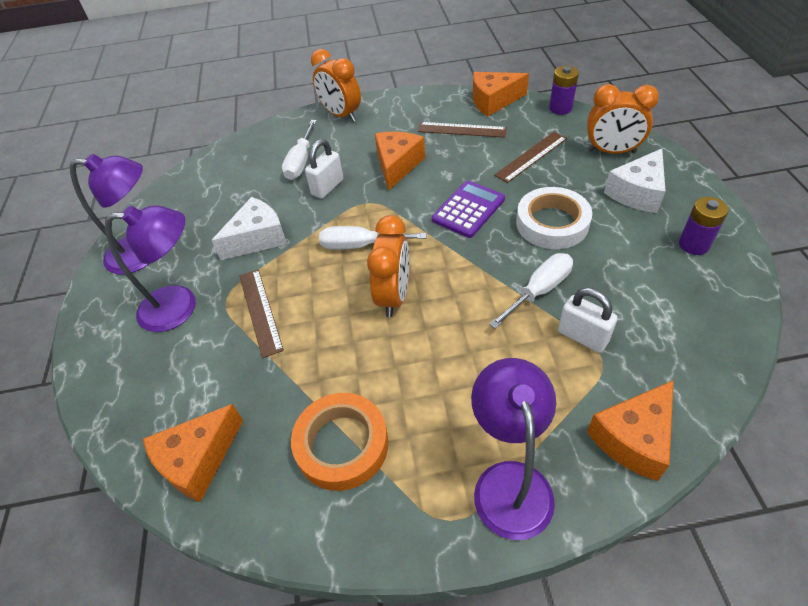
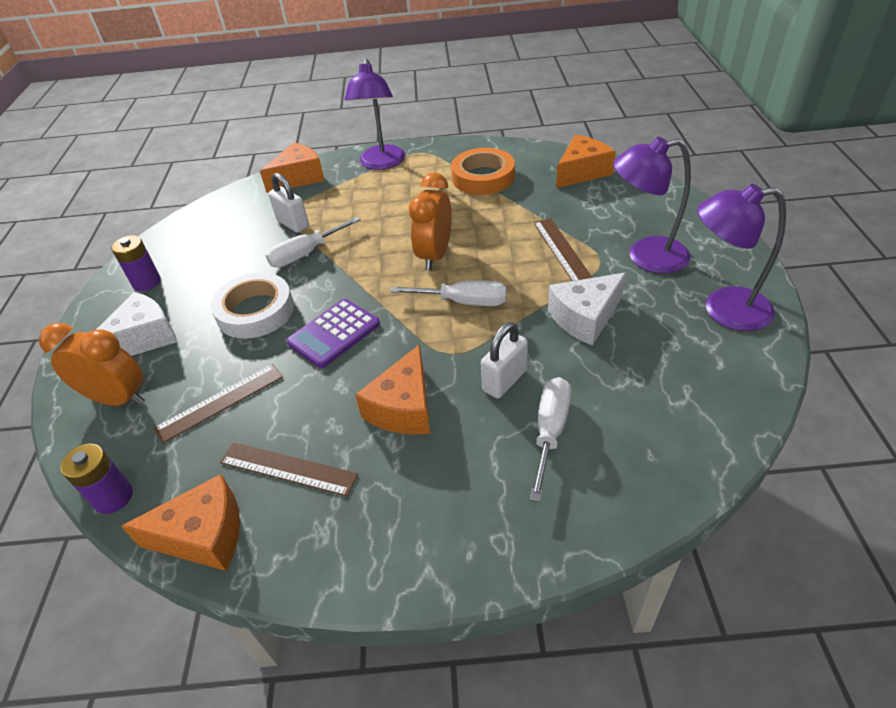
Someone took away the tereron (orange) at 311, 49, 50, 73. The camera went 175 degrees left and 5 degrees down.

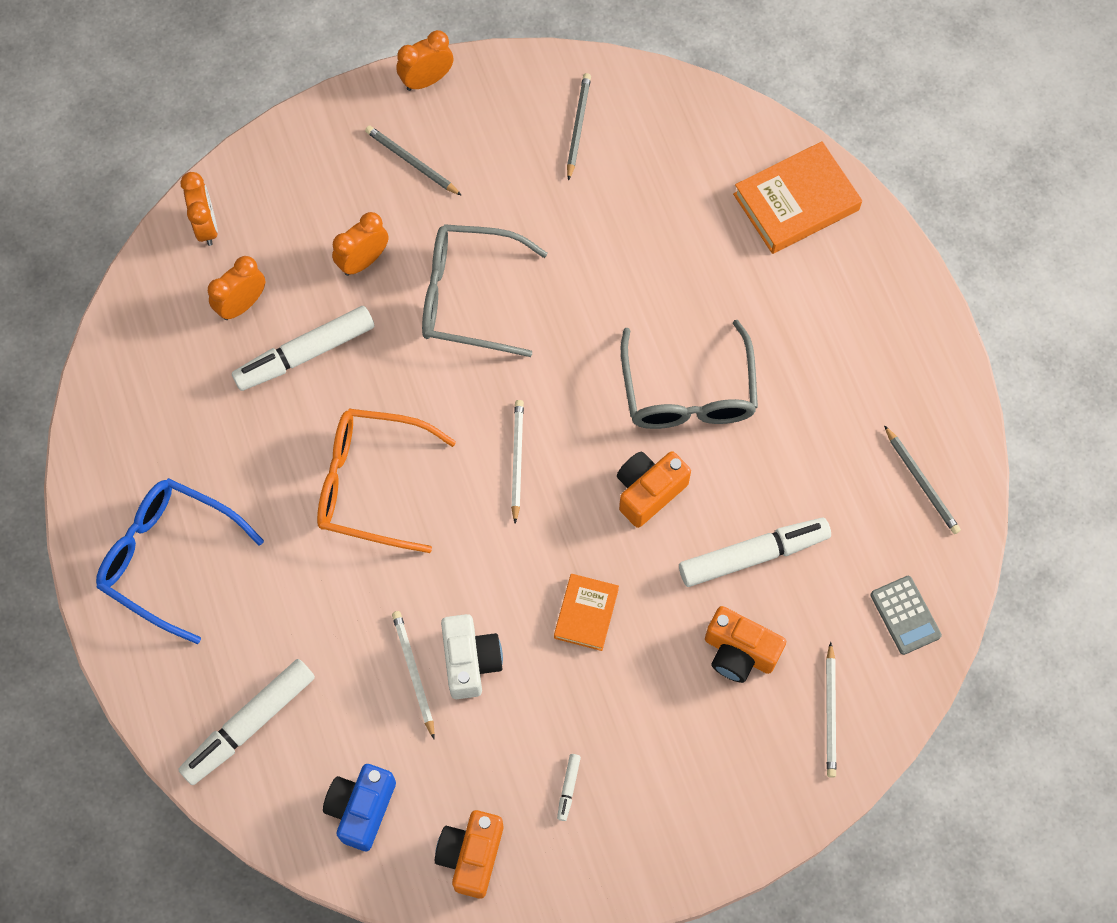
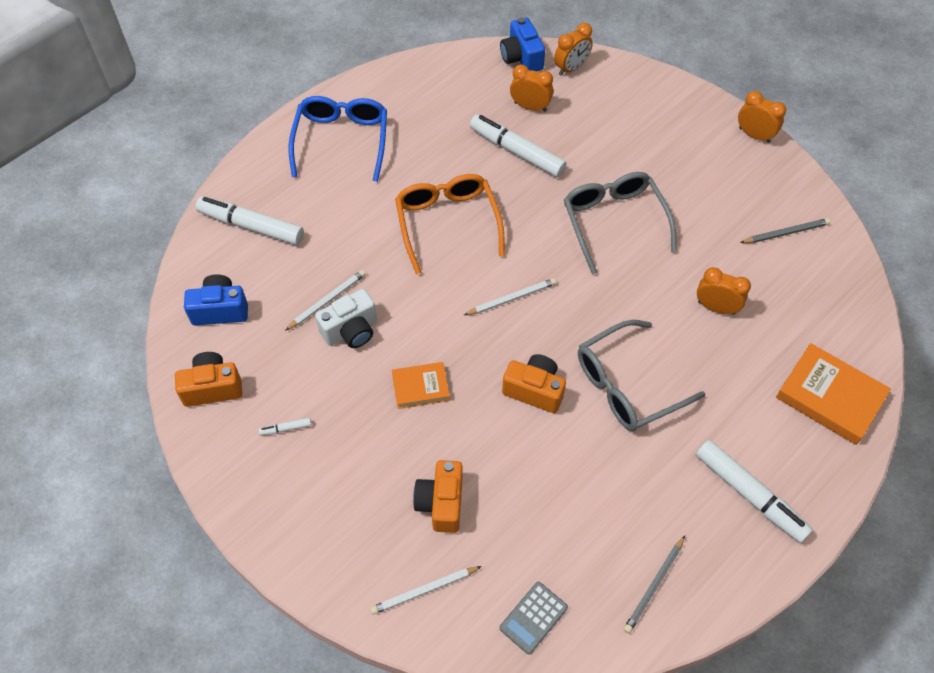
Someone put down the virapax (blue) at 500, 17, 45, 54. Someone carried the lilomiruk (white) from 679, 518, 152, 69 to 696, 440, 117, 103. Someone carried the tereron (orange) from 332, 212, 57, 64 to 697, 267, 54, 48. Someone took away the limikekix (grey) at 365, 125, 97, 71. The camera went 65 degrees right and 10 degrees down.

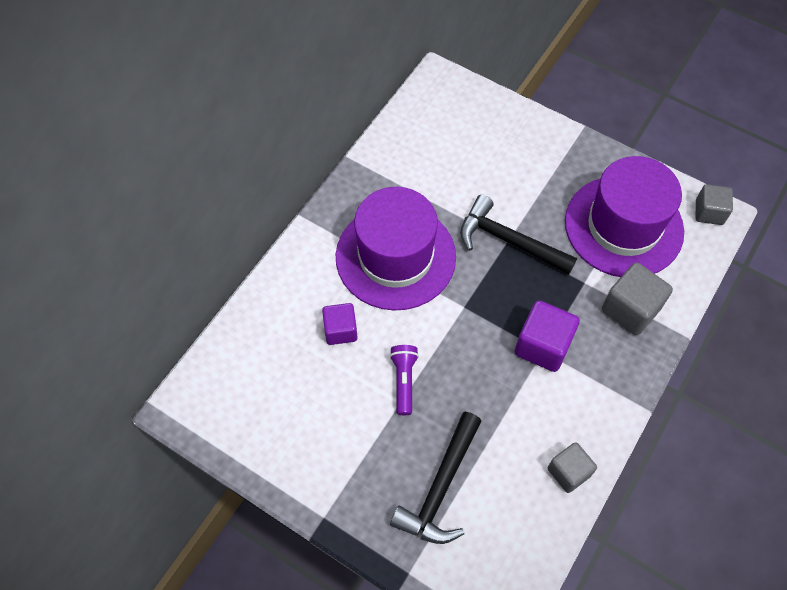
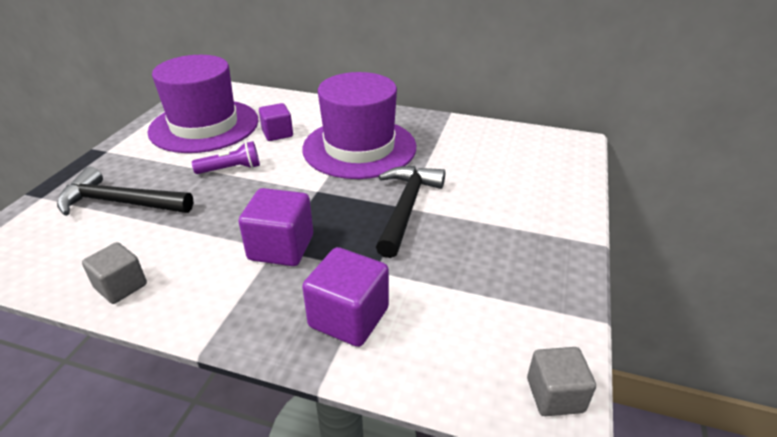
Someone carried the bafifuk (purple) from 565, 156, 119, 121 to 148, 55, 110, 98. Someone repainted the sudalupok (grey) at 602, 262, 71, 73, which became the sudalupok (purple) at 302, 247, 87, 100. The camera went 75 degrees right and 25 degrees down.

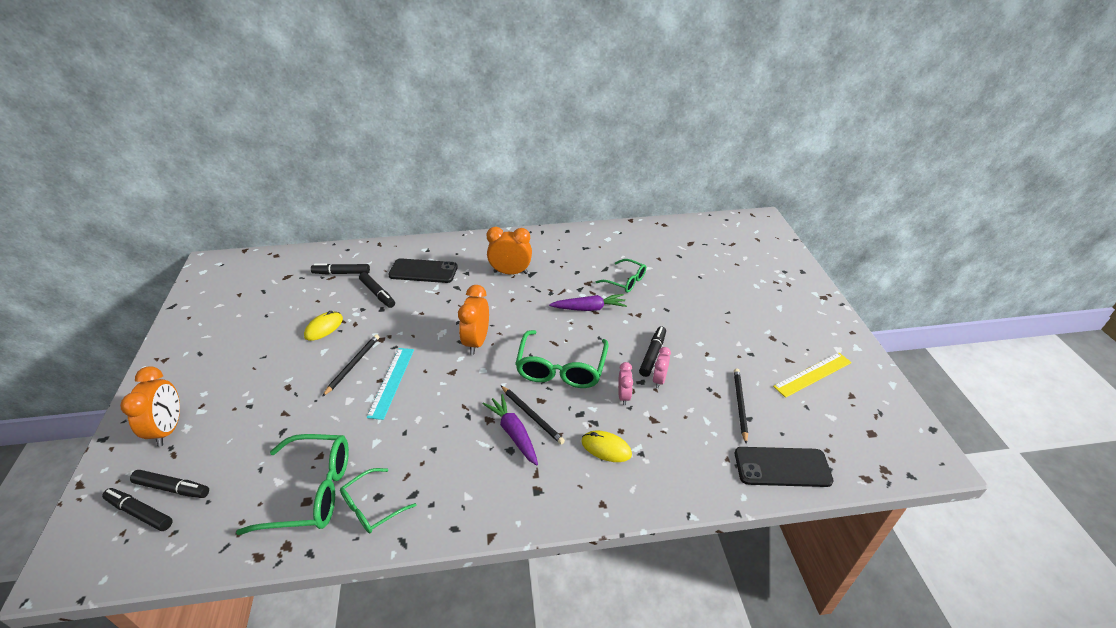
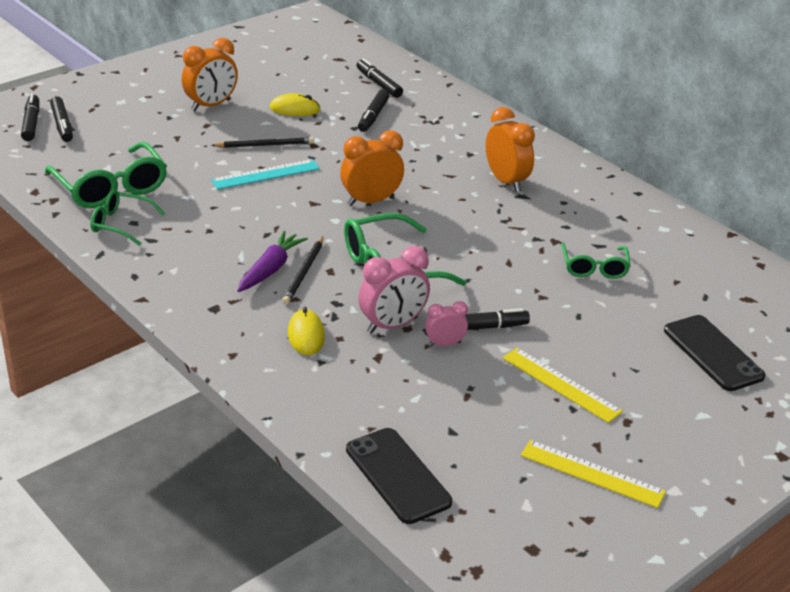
Someone carried the tereron (orange) from 120, 366, 60, 81 to 182, 38, 56, 73. Someone scaled the tereron (pink) at 618, 362, 15, 43 by 1.75. Someone put down the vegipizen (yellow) at 503, 348, 120, 75. Someone carried the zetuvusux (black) from 388, 258, 70, 25 to 664, 315, 102, 76. Someone took away the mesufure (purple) at 549, 294, 78, 17. Someone took away the limikekix (black) at 734, 368, 14, 76. The camera went 55 degrees right and 5 degrees down.

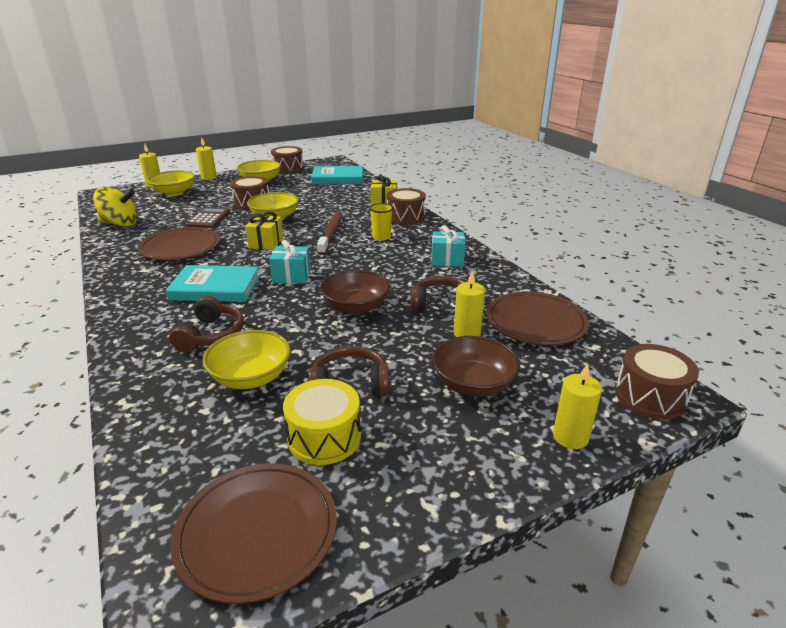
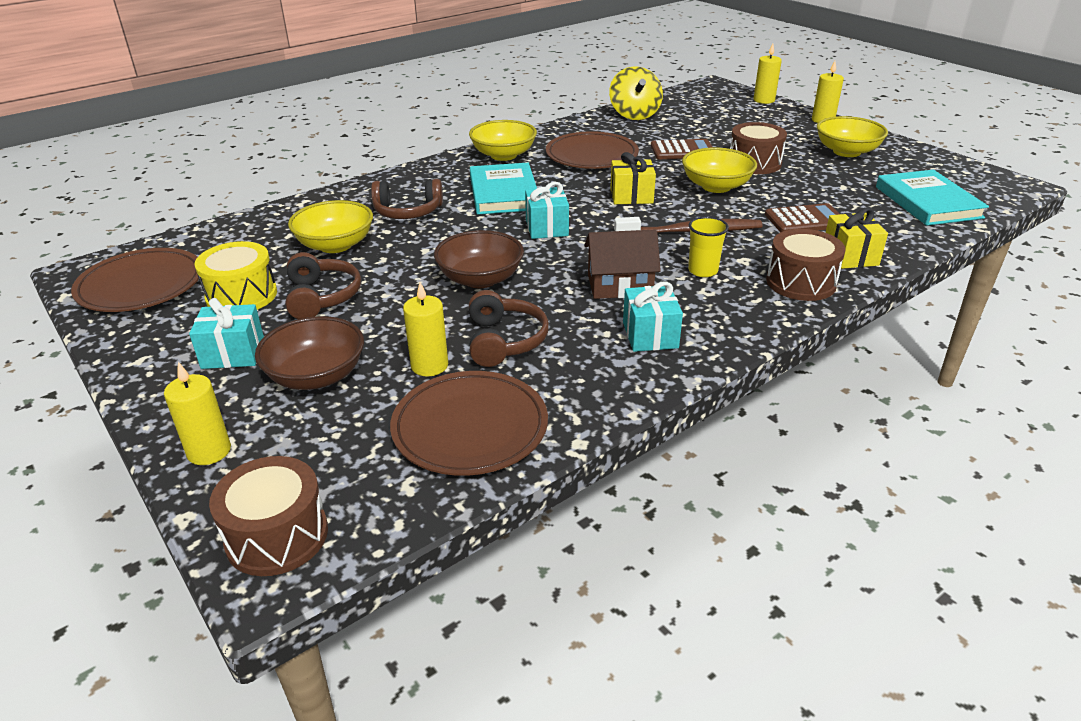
Someone put down the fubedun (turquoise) at 189, 298, 75, 71. Someone carried the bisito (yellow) from 147, 170, 48, 26 to 469, 120, 68, 41. Someone put down the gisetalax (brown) at 585, 230, 76, 69. Someone put down the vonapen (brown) at 765, 203, 75, 29. Someone took away the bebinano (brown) at 271, 146, 33, 28. The camera went 80 degrees right and 5 degrees up.

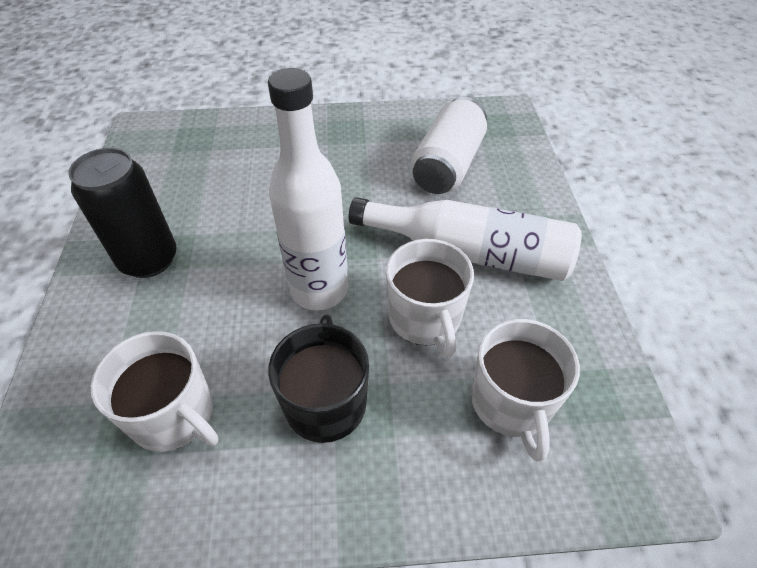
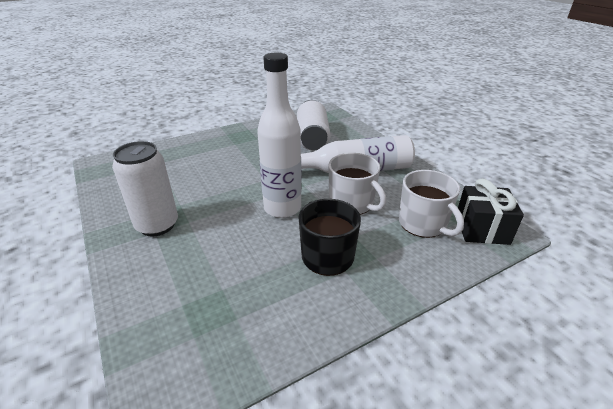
Someone repainted the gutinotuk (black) at 68, 148, 109, 130, which became the gutinotuk (white) at 112, 141, 66, 96. Someone put down the fubedun (black) at 458, 179, 66, 66. Someone took away the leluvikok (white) at 91, 331, 127, 121. The camera went 25 degrees left and 15 degrees down.

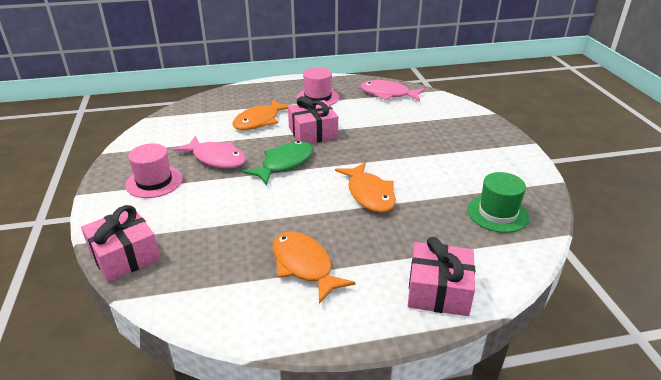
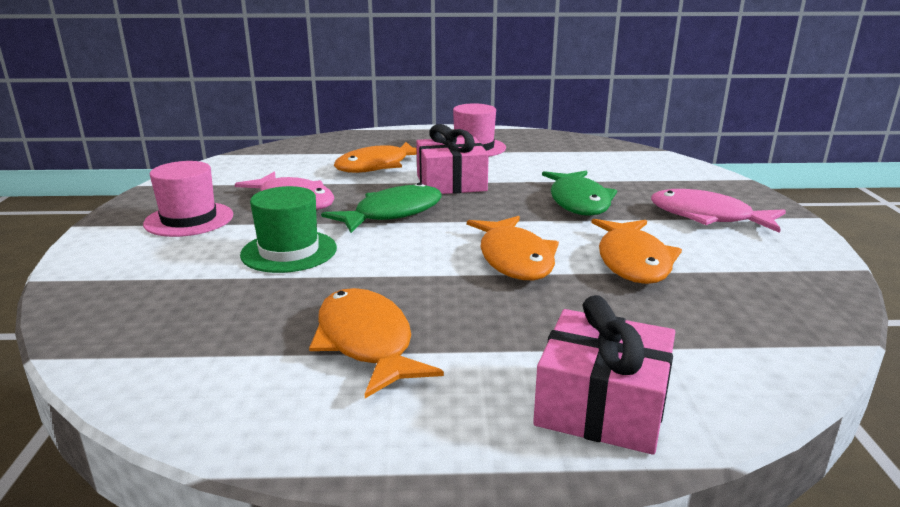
Someone carried the bafifuk (green) from 467, 172, 62, 61 to 240, 186, 97, 87. Someone put down the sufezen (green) at 542, 171, 75, 45. Someone put down the sufezen (orange) at 591, 219, 91, 65. Someone carried the sufezen (pink) from 361, 80, 64, 21 to 651, 189, 135, 44. Someone took away the fubedun (pink) at 81, 205, 80, 77. The camera went 10 degrees right and 10 degrees down.

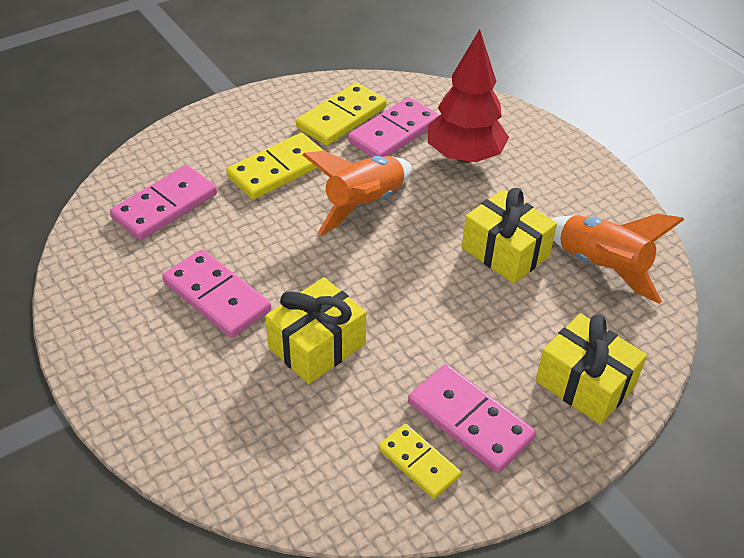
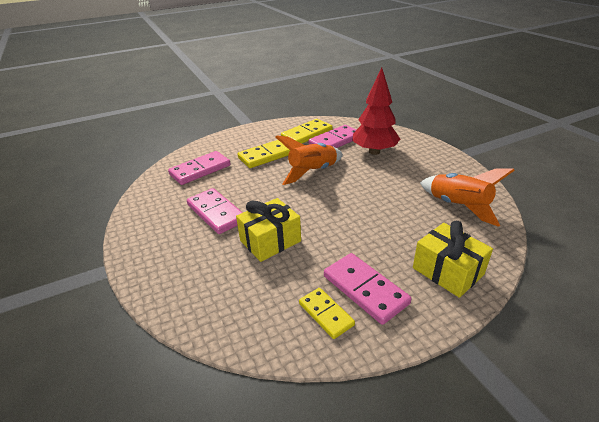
Someone took away the fubedun (yellow) at 462, 188, 95, 96. The camera went 10 degrees right and 10 degrees down.

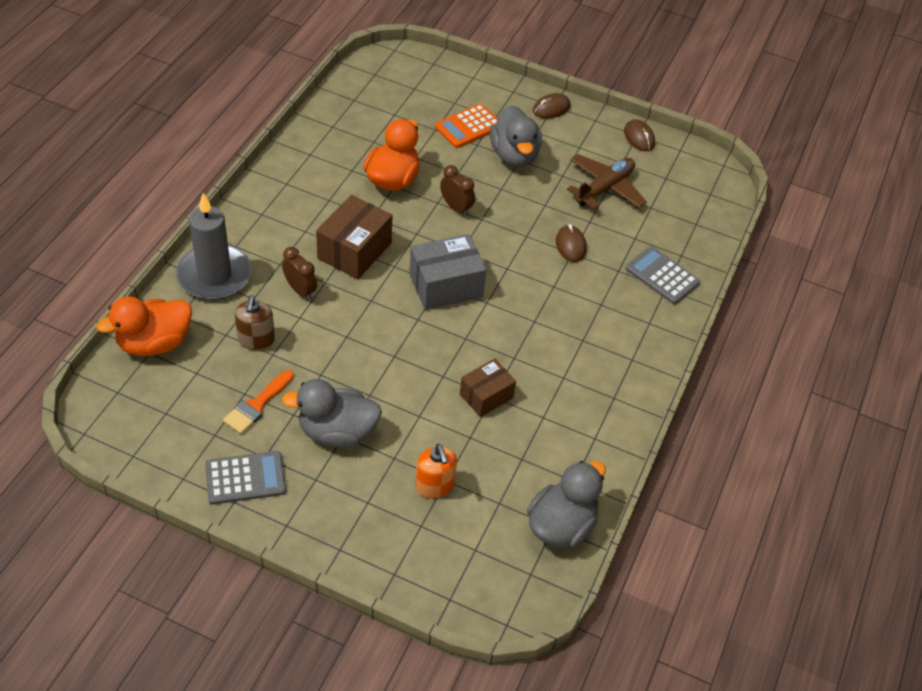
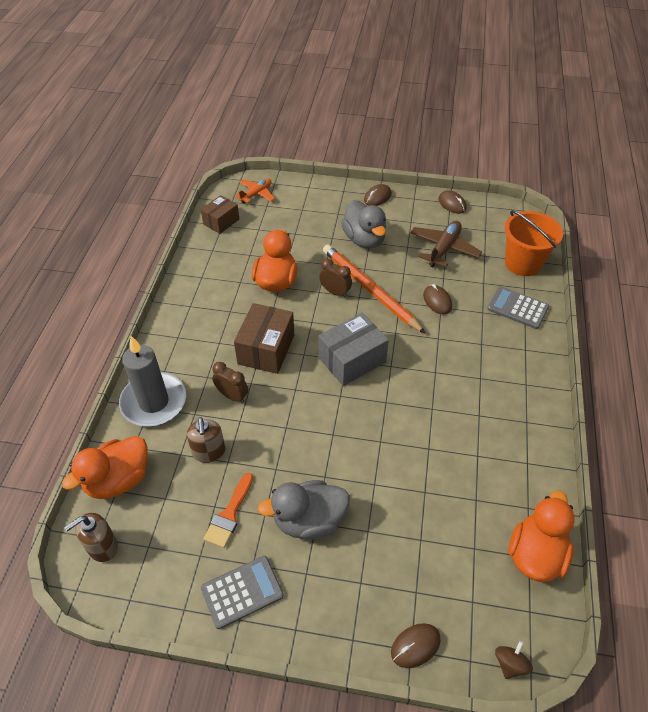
Someone put down the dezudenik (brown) at 64, 513, 54, 49. Someone carried the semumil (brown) from 460, 359, 56, 58 to 201, 195, 38, 39. Someone put down the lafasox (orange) at 235, 179, 40, 24. Someone put down the limikekix (orange) at 323, 244, 103, 90. Someone put down the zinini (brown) at 391, 623, 50, 45. Someone put down the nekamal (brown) at 495, 641, 38, 38. Someone put down the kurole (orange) at 504, 210, 59, 66. Someone repainted the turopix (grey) at 527, 461, 79, 87, which became the turopix (orange) at 508, 490, 67, 92. Someone took away the dezudenik (orange) at 415, 444, 42, 54. Someone took away the vonapen (orange) at 435, 104, 63, 44. The camera went 10 degrees left and 0 degrees up.

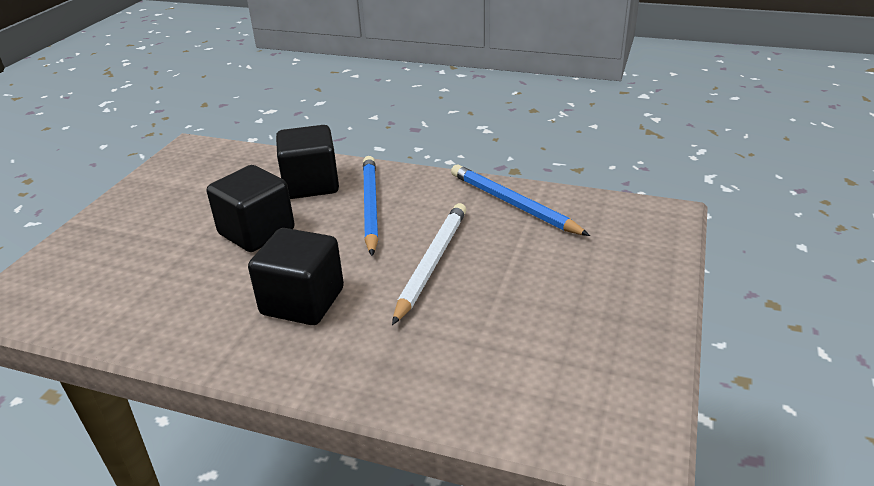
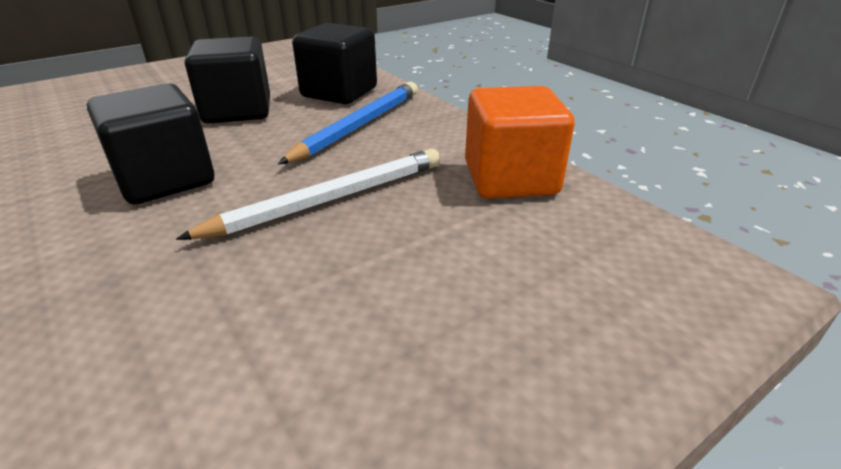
Someone swapped the limikekix (blue) at 451, 164, 139, 72 for the sudalupok (orange) at 465, 86, 110, 112. The camera went 35 degrees right and 0 degrees up.

